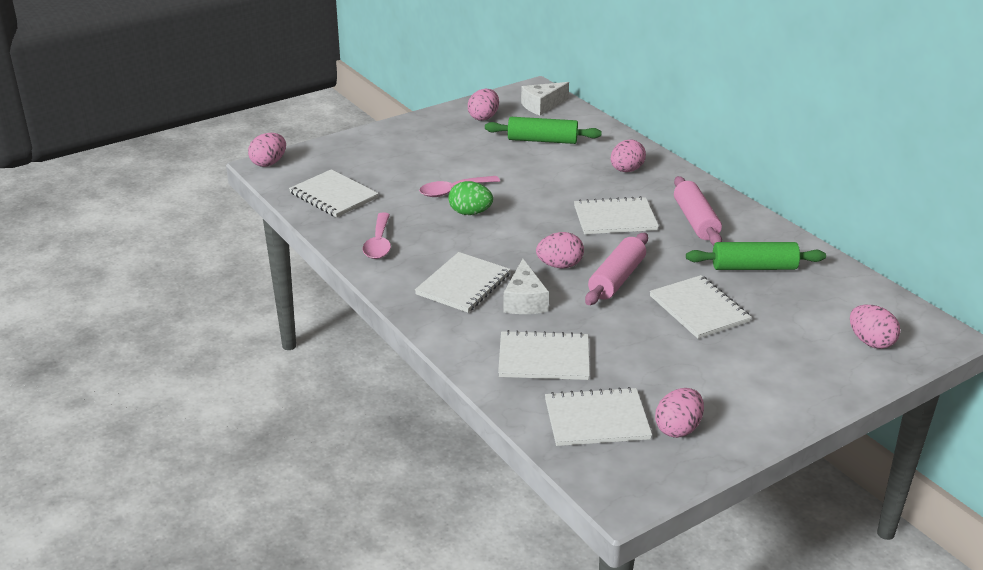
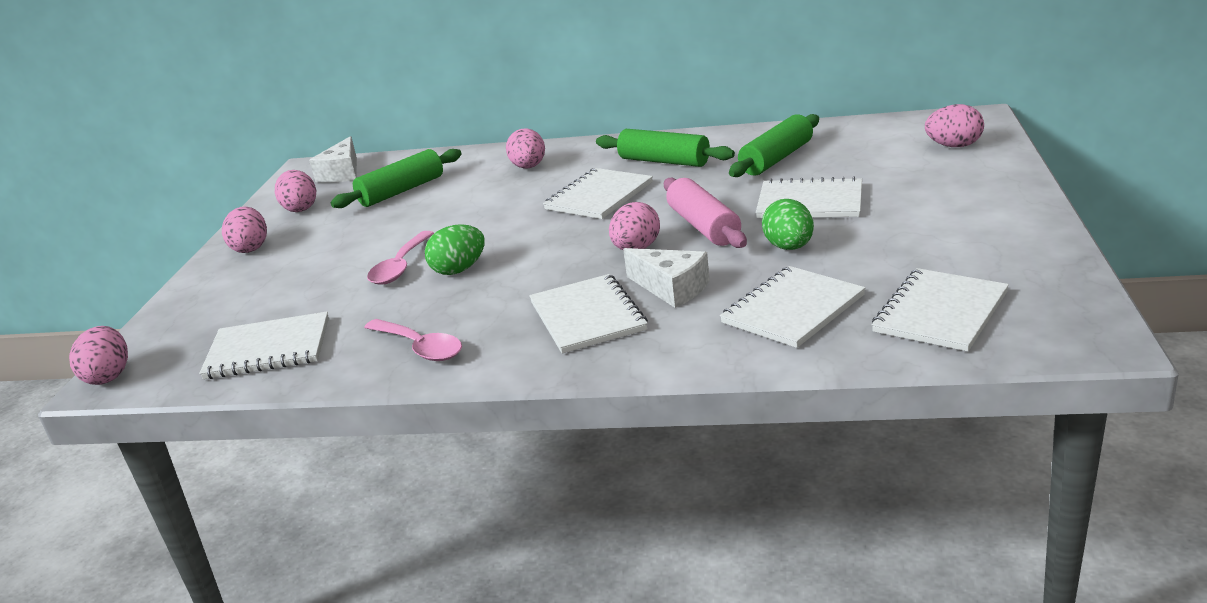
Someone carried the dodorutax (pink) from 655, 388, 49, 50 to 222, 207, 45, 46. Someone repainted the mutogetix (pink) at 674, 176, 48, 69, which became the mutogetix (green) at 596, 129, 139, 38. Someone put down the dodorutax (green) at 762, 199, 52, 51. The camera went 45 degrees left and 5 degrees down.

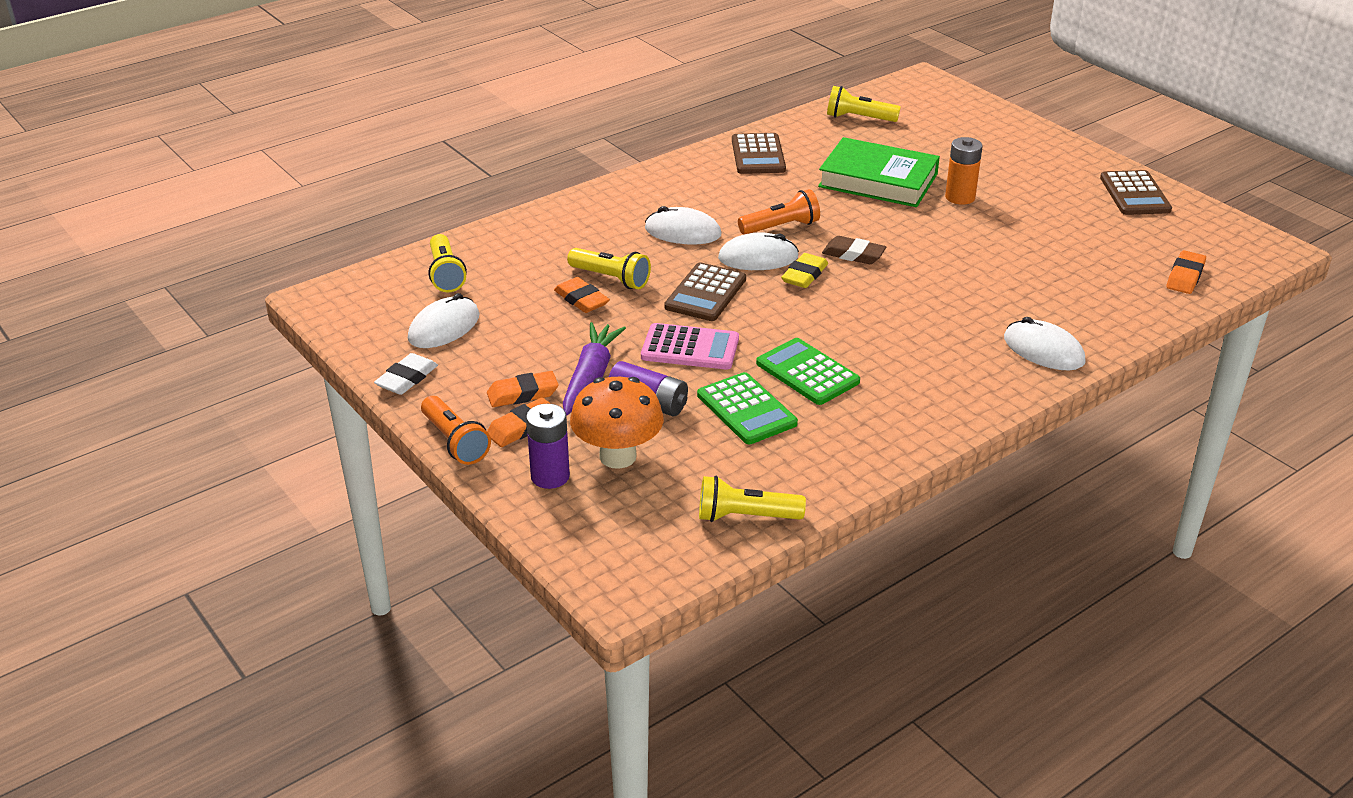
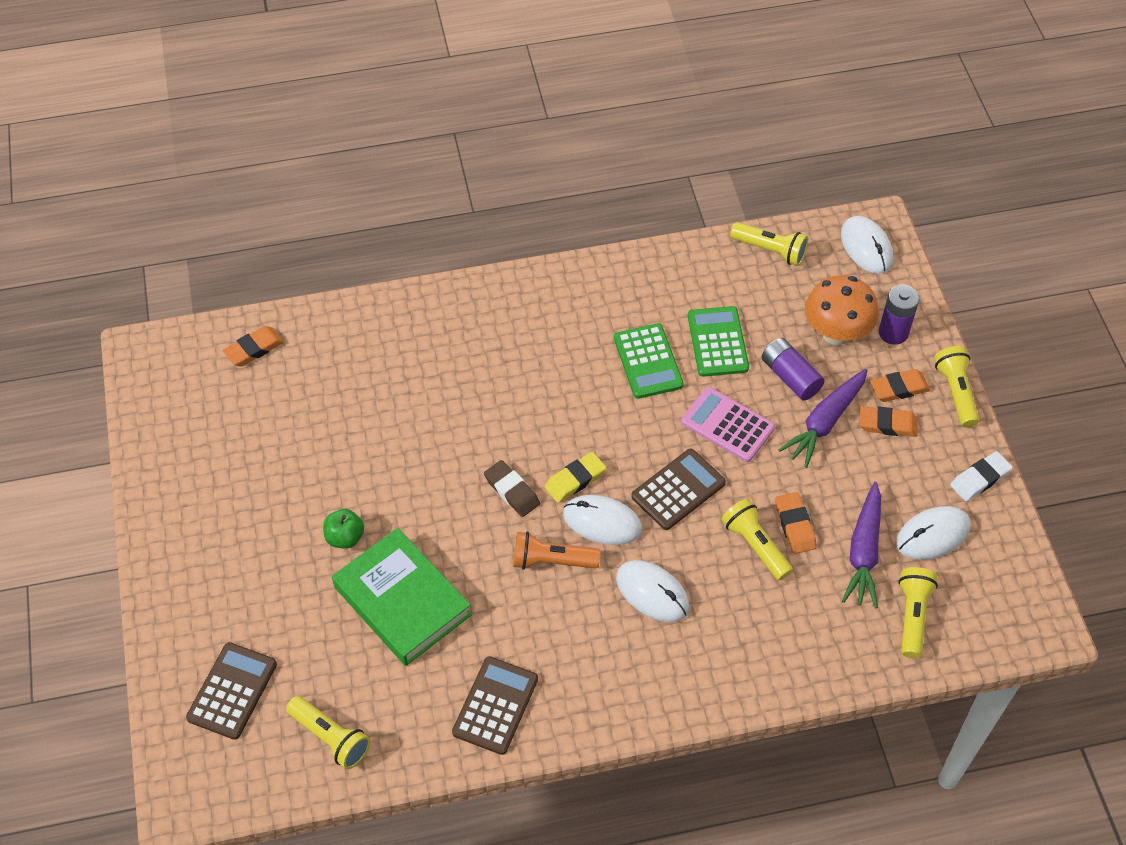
Someone carried the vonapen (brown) from 1100, 170, 72, 45 to 186, 642, 91, 98. Someone swapped the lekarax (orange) at 945, 137, 38, 68 for the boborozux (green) at 323, 509, 41, 40. Someone carried the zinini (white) from 1004, 317, 82, 53 to 841, 216, 52, 58. Someone put down the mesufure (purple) at 842, 482, 39, 126. Someone repainted the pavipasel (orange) at 421, 396, 70, 69, which became the pavipasel (yellow) at 934, 346, 45, 81. The camera went 155 degrees left and 20 degrees up.

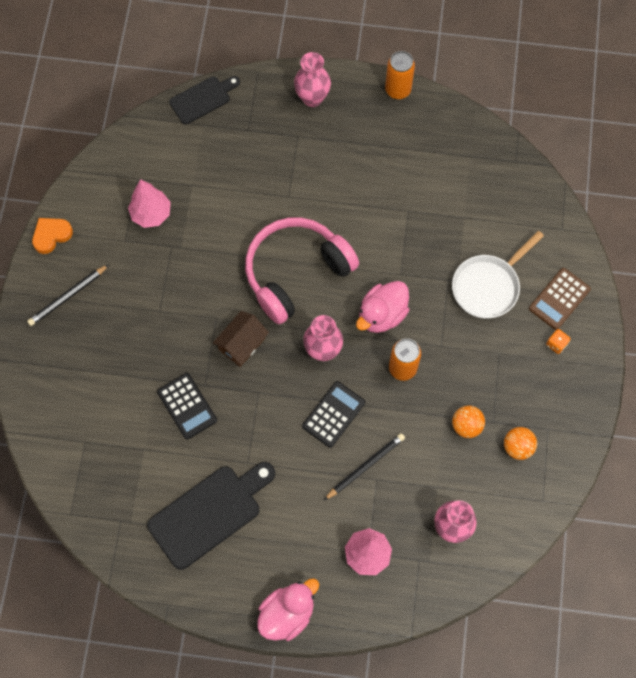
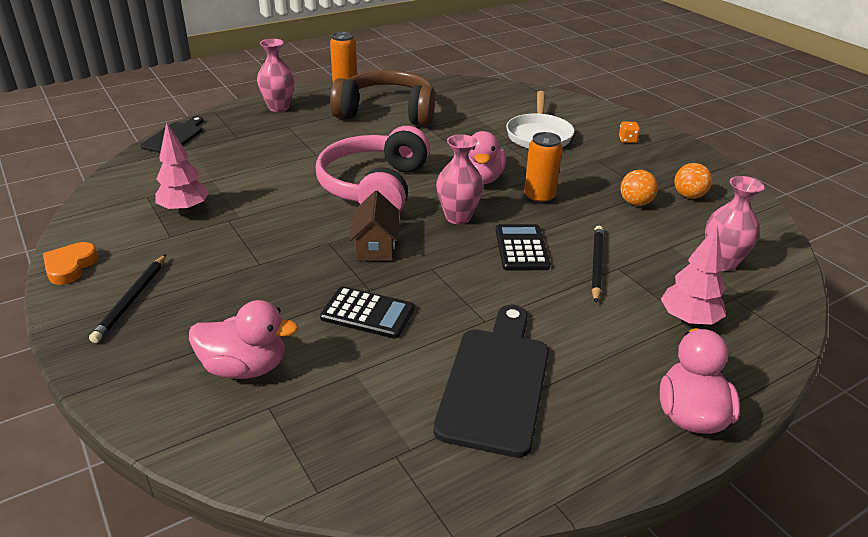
Someone put down the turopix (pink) at 189, 300, 109, 79. Someone put down the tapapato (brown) at 330, 70, 105, 56. Someone took away the vonapen (brown) at 529, 268, 62, 62. The camera went 40 degrees left and 35 degrees down.

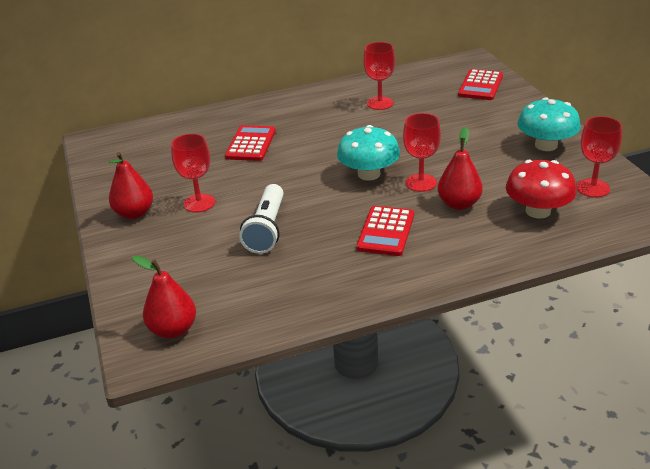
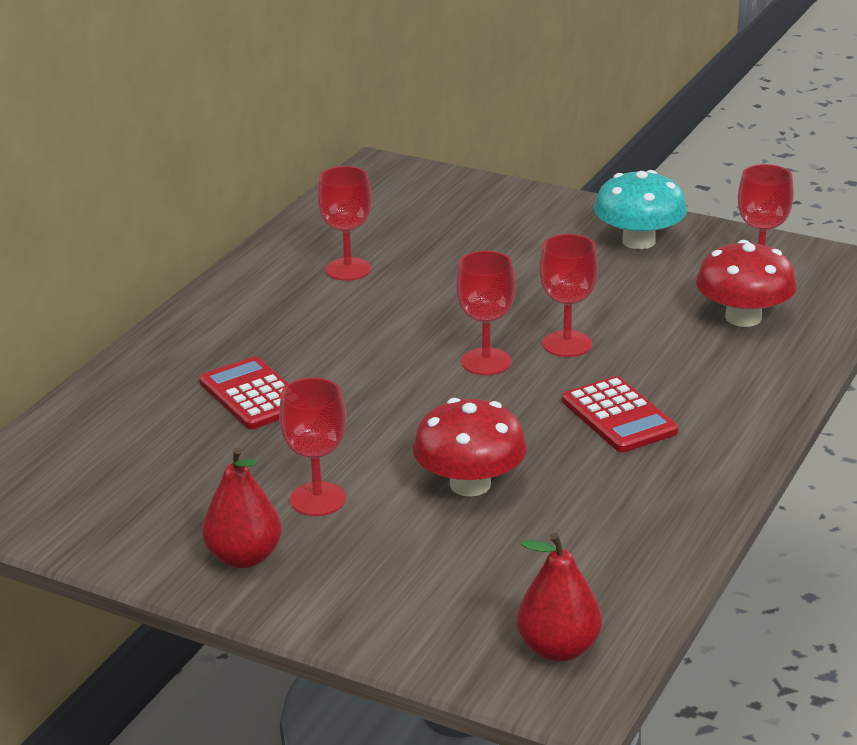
Someone swapped the pavipasel (white) at 239, 184, 45, 70 for the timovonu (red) at 413, 398, 114, 99. Someone swapped the timovonu (turquoise) at 337, 125, 63, 56 for the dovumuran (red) at 456, 251, 59, 124. Someone took away the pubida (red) at 438, 127, 45, 83. Someone took away the vonapen (red) at 458, 69, 45, 31. The camera went 45 degrees left and 5 degrees down.

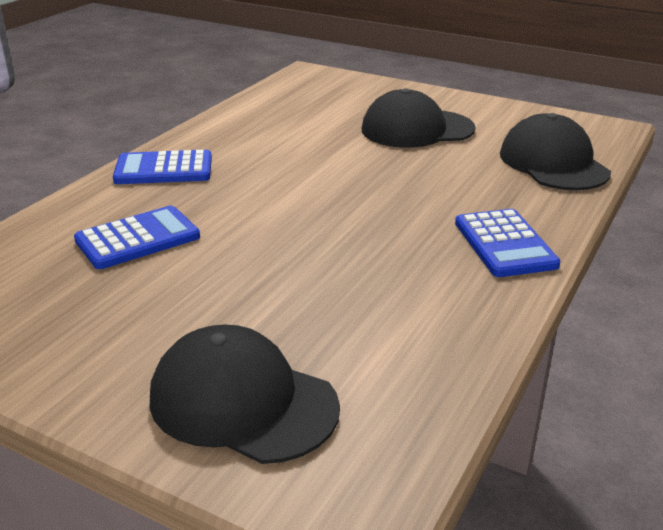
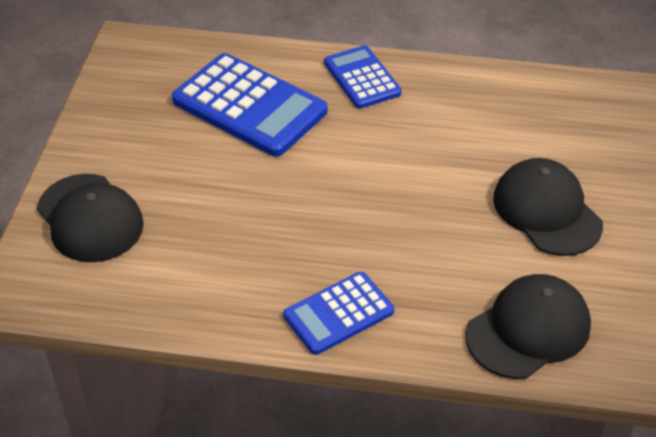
Someone rotated the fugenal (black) at 150, 325, 190, 139 by 135 degrees clockwise. Someone scaled the vonapen (blue) at 74, 206, 126, 63 by 1.68. The camera went 70 degrees right and 15 degrees up.

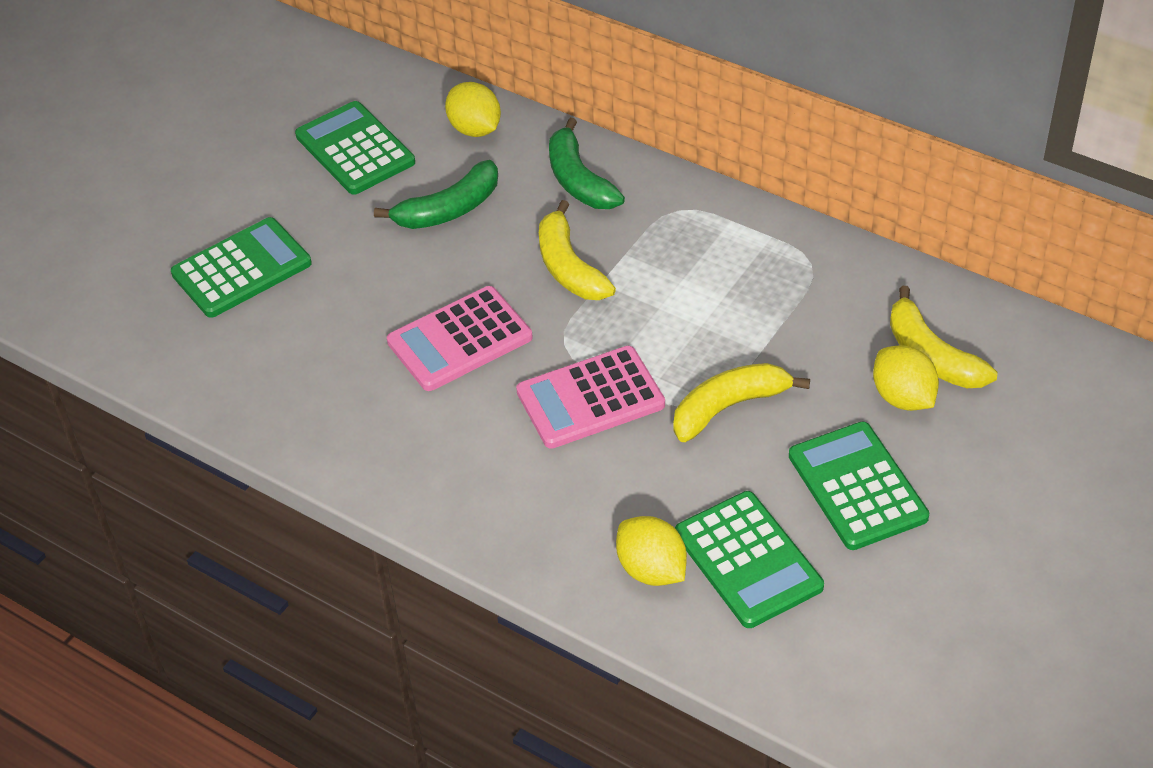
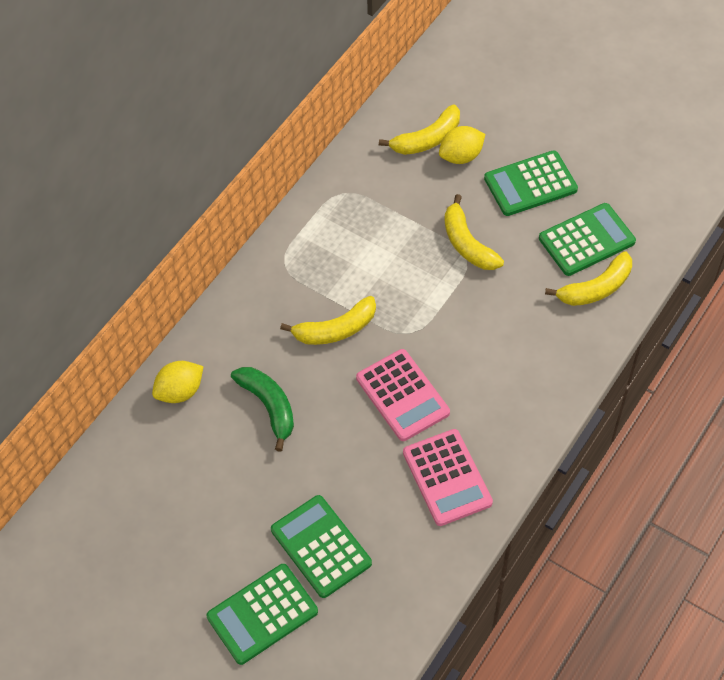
Someone carried the vonapen (green) from 295, 101, 120, 94 to 206, 564, 112, 101. Someone carried the vonapen (pink) from 516, 346, 149, 103 to 403, 429, 90, 97. Someone swapped the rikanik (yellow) at 616, 516, 71, 70 for the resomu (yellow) at 545, 251, 87, 55. Someone took away the resomu (green) at 549, 118, 76, 91. The camera went 90 degrees left and 10 degrees up.

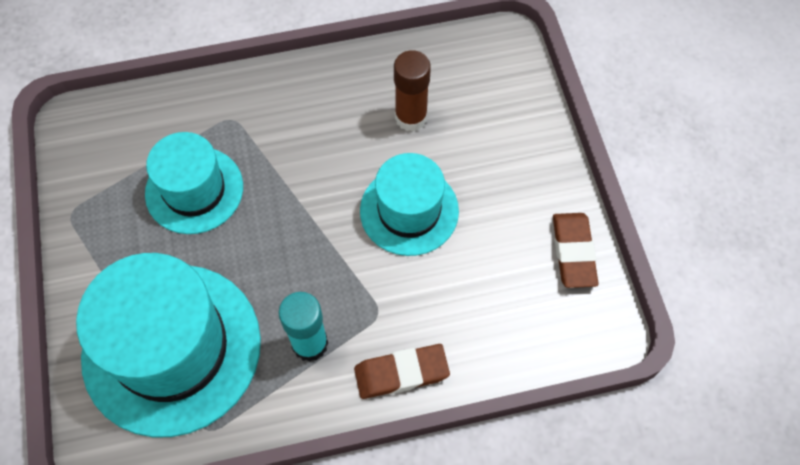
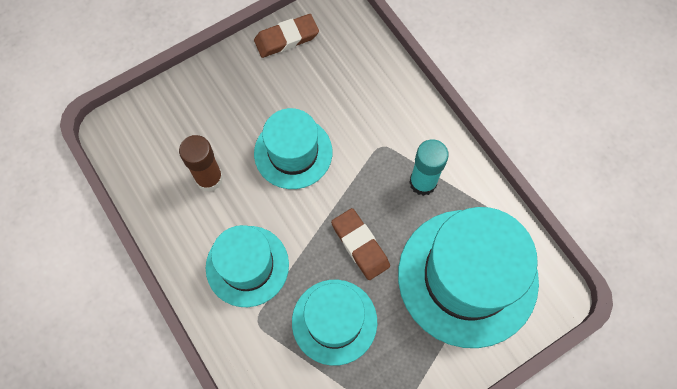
Someone put down the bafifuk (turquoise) at 206, 225, 83, 82. Someone carried the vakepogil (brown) from 354, 344, 96, 55 to 331, 208, 59, 72. The camera went 110 degrees left and 5 degrees up.

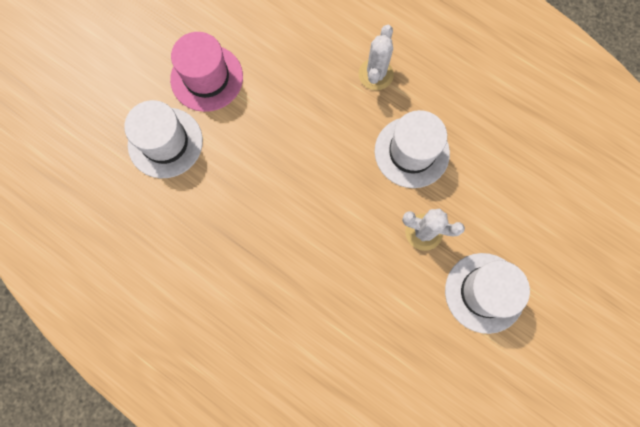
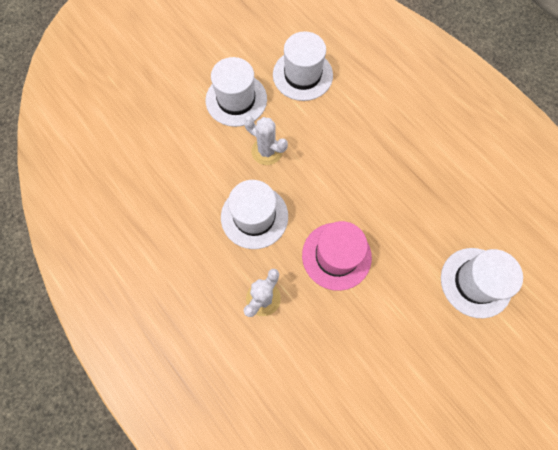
Someone put down the bafifuk (white) at 273, 31, 60, 70. Someone carried the bafifuk (pink) from 170, 32, 73, 80 to 302, 221, 70, 70. The camera went 165 degrees left and 5 degrees down.

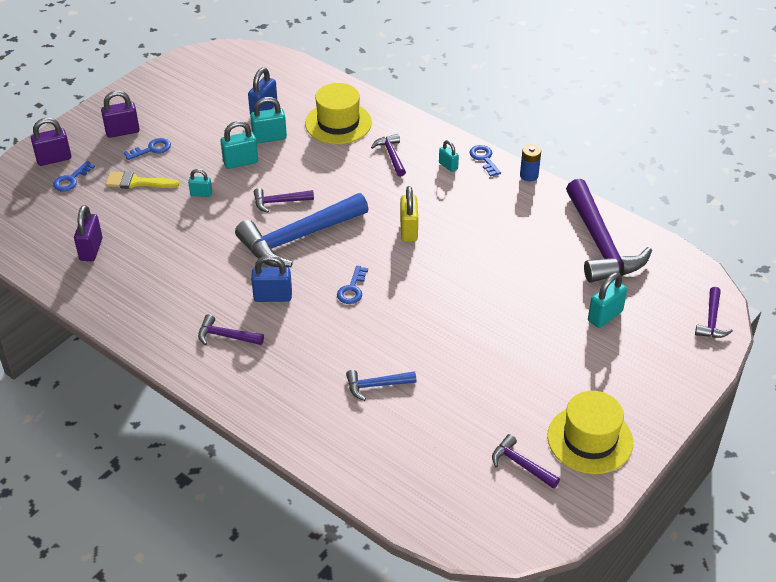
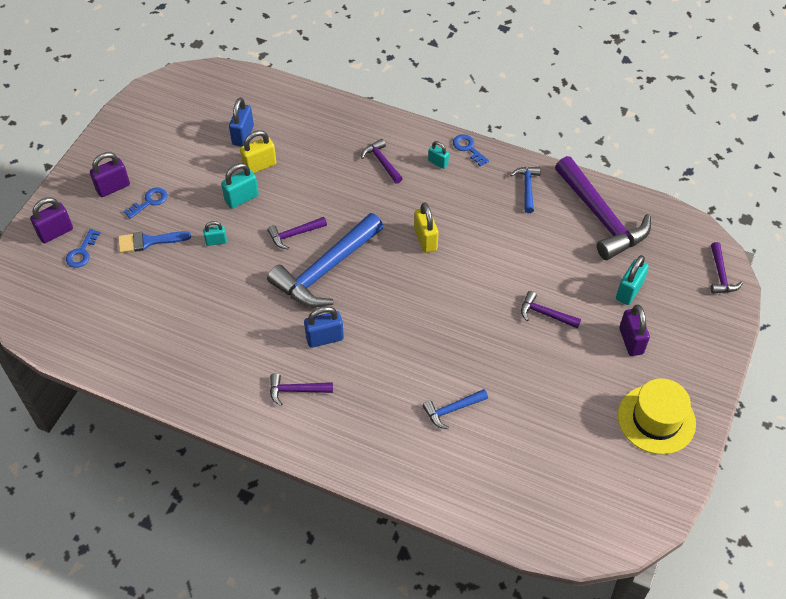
Someone repainted the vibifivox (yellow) at 105, 171, 74, 18, which became the vibifivox (blue) at 118, 231, 73, 22. Someone repainted the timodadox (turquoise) at 250, 97, 37, 47, which became the timodadox (yellow) at 240, 130, 37, 43. Someone put down the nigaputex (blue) at 510, 167, 31, 46. Someone carried the nigaputex (purple) from 492, 434, 68, 55 to 521, 291, 60, 38. Someone carried the timodadox (purple) from 74, 205, 29, 56 to 619, 305, 31, 51. Someone took away the bafifuk (yellow) at 305, 83, 67, 61. Someone took away the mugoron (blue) at 337, 266, 31, 38. Someone took away the lekarax (blue) at 520, 144, 21, 37. The camera went 15 degrees left and 10 degrees up.

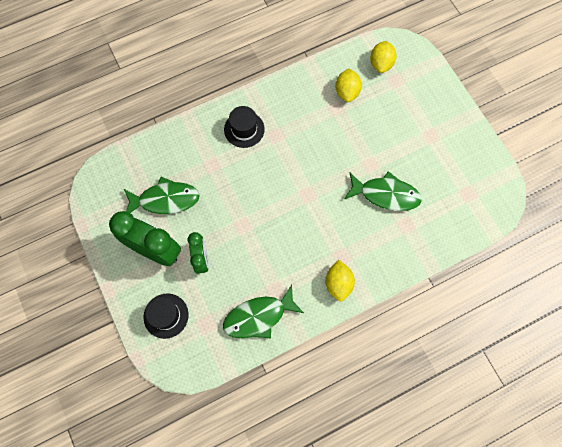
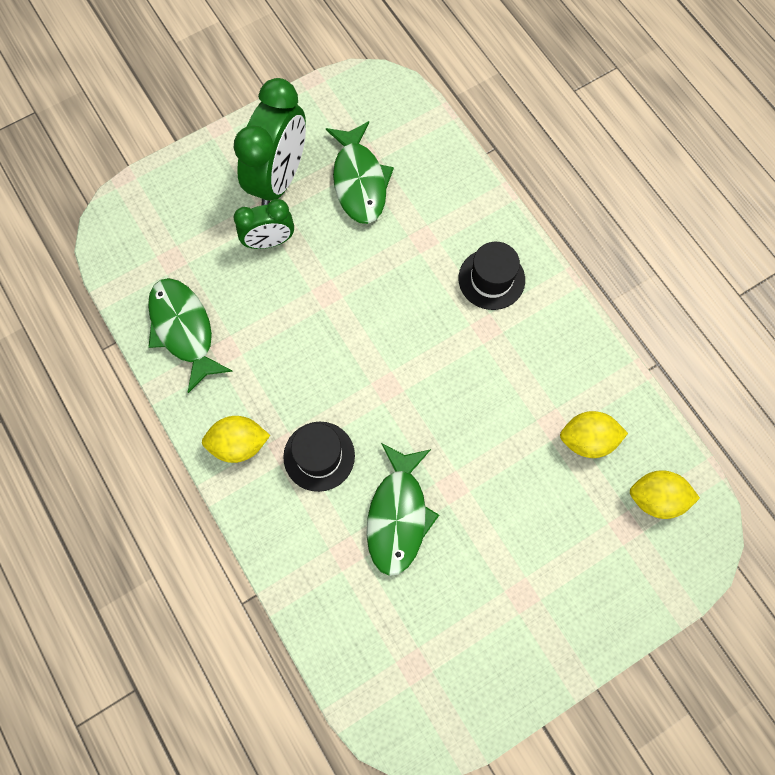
Someone carried the bafifuk (black) from 143, 294, 46, 45 to 283, 422, 72, 70. The camera went 85 degrees right and 0 degrees up.

